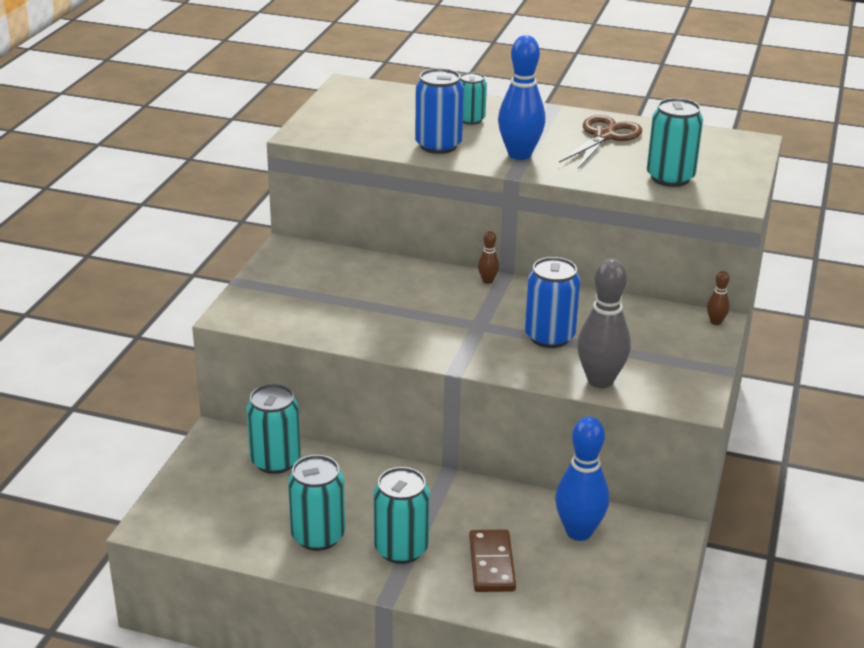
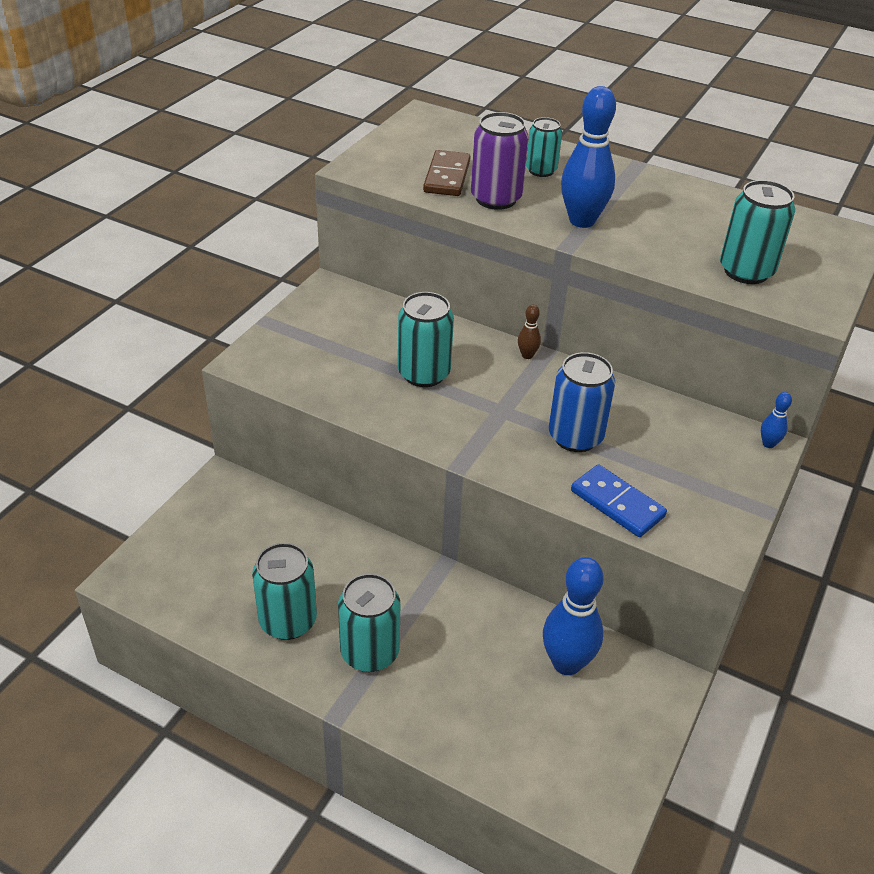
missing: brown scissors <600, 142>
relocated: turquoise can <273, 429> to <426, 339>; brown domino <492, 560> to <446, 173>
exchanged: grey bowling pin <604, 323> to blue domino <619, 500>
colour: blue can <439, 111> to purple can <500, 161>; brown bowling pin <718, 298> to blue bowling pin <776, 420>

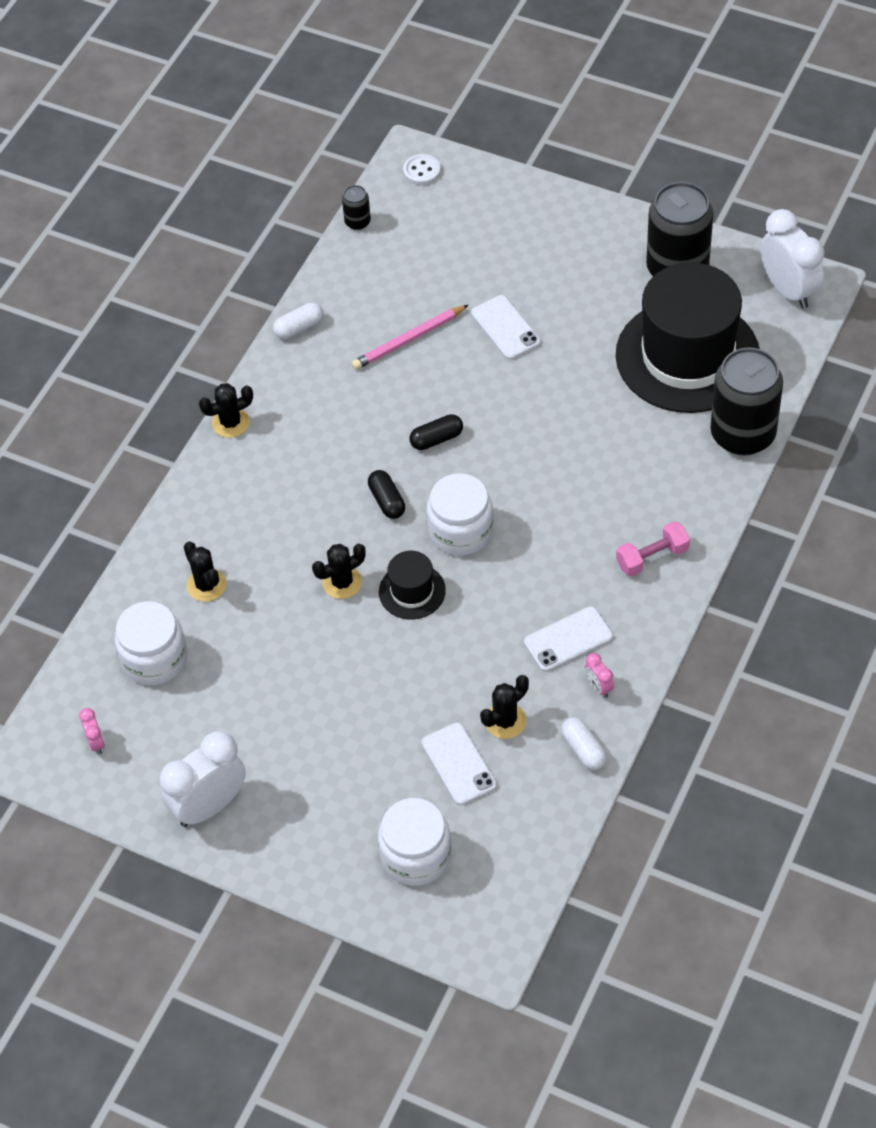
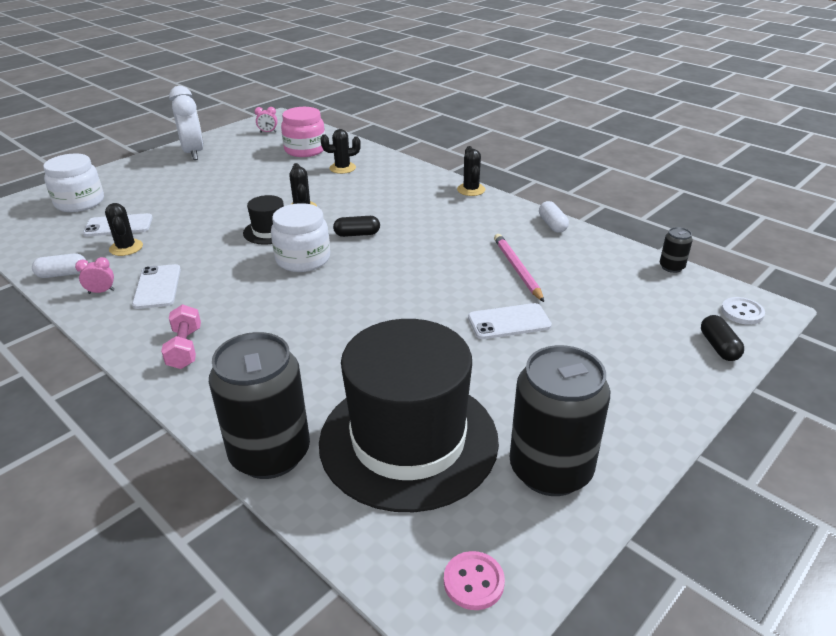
relocated: black capsule <436, 432> to <722, 338>
exchanged: white clock <792, 259> to pink button <474, 580>
colour: white jar <151, 643> to pink jar <303, 132>

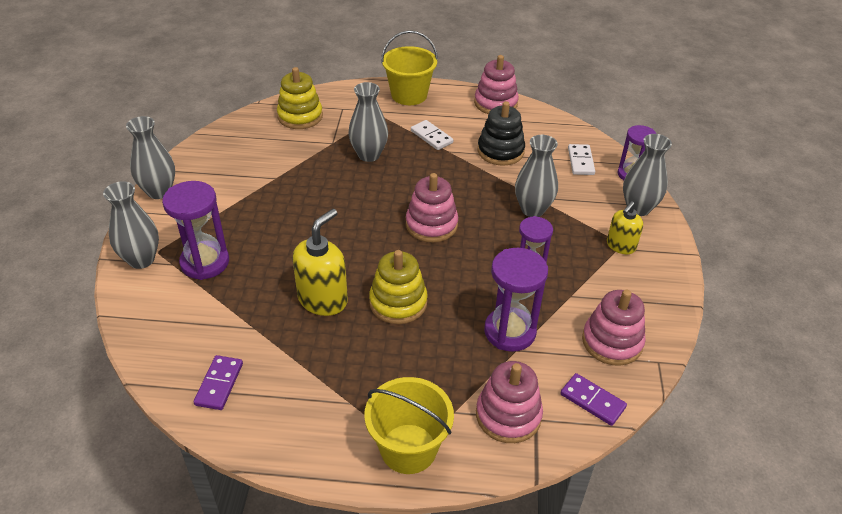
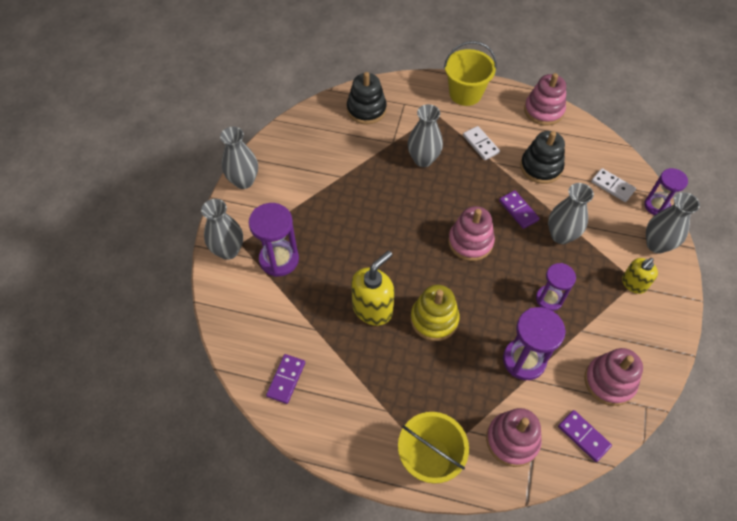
appeared: purple domino <519, 209>
colour: yellow stacking toy <300, 98> to black stacking toy <367, 98>
spun: white domino <581, 159> = <613, 185> 60 degrees counterclockwise

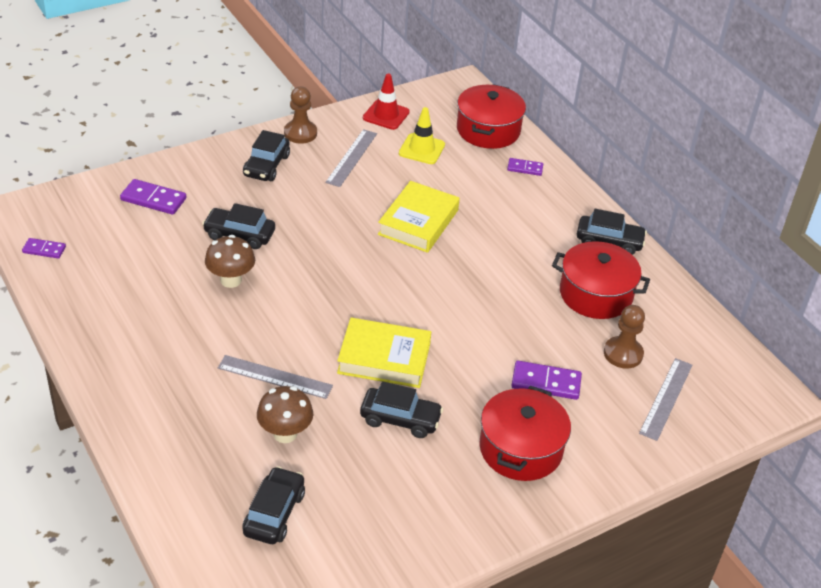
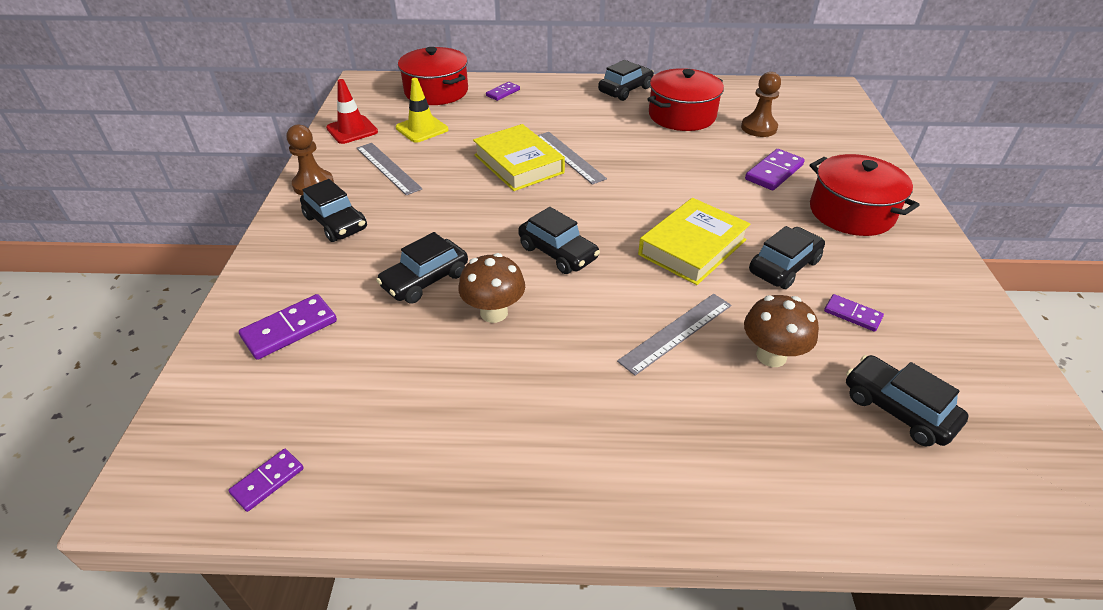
appeared: black car <559, 240>; purple domino <854, 313>
relocated: grey ruler <665, 399> to <572, 158>

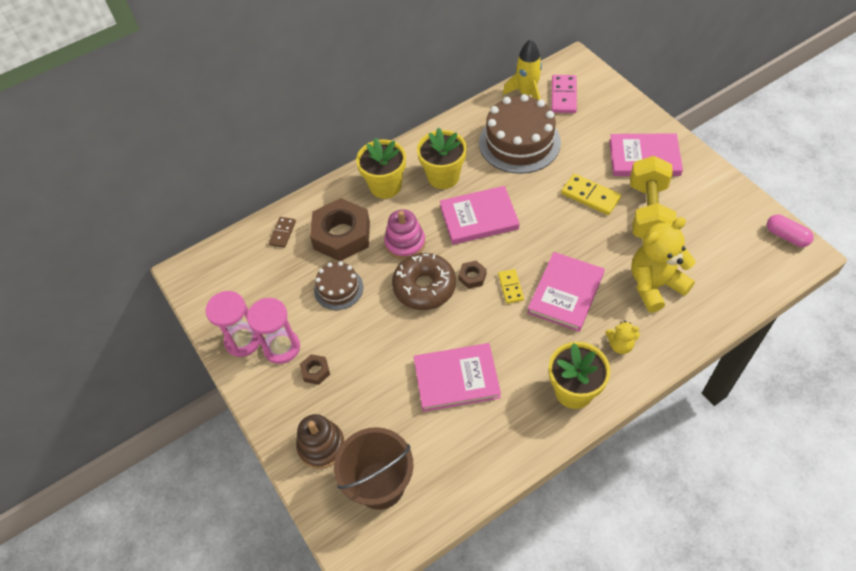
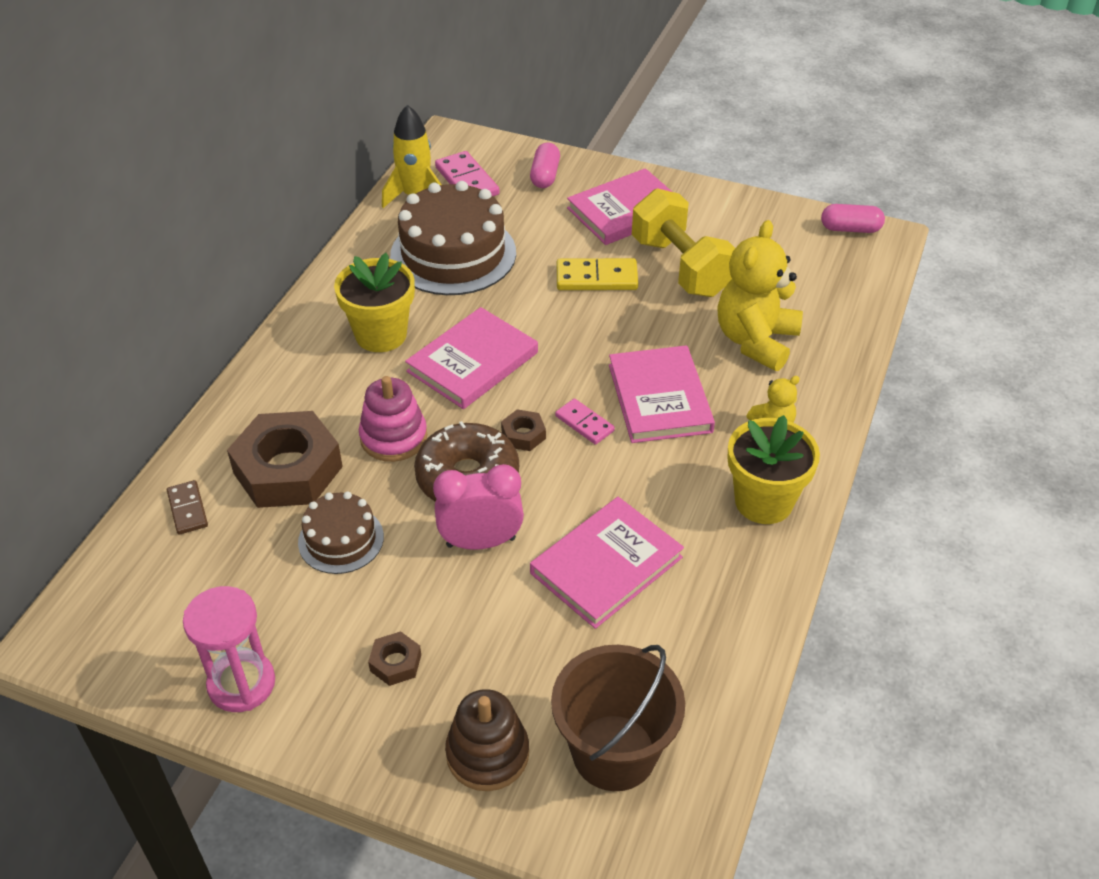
missing: pink hourglass <273, 331>; yellow flower pot <381, 168>
appeared: pink clock <478, 507>; pink capsule <545, 165>
colour: yellow domino <511, 286> to pink domino <585, 421>

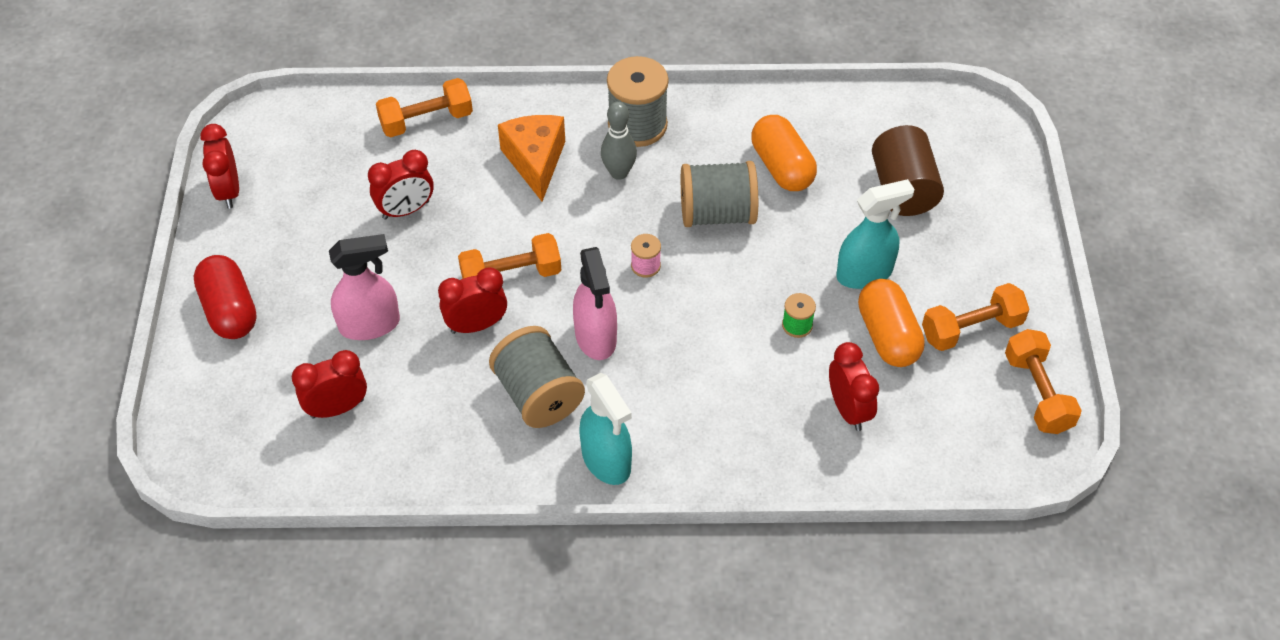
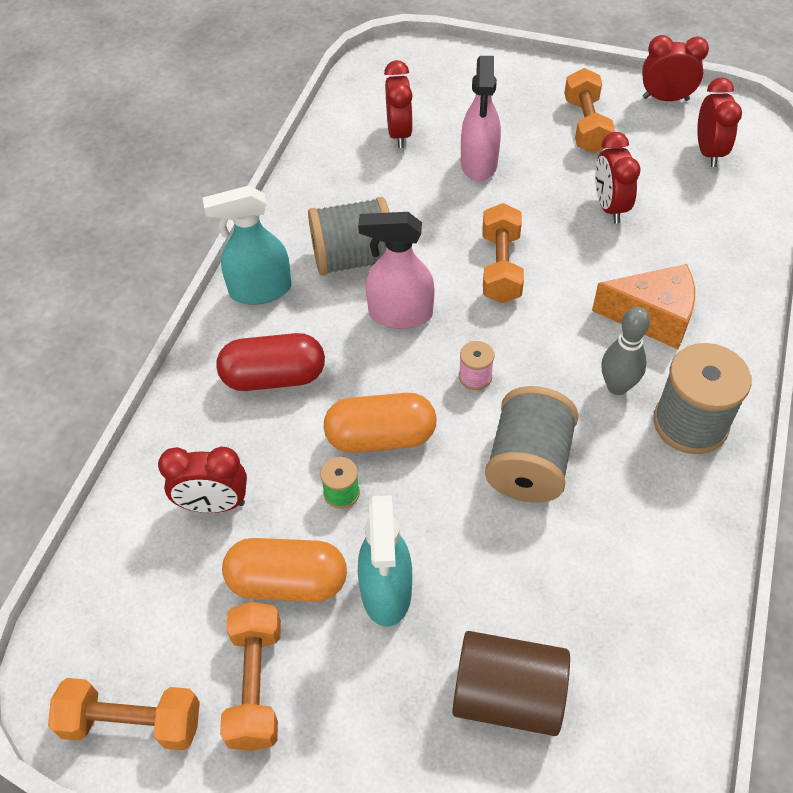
relocated: red capsule <225, 297> to <270, 362>; orange dumbbell <424, 107> to <589, 110>; red clock <472, 300> to <719, 122>; orange capsule <784, 153> to <380, 423>

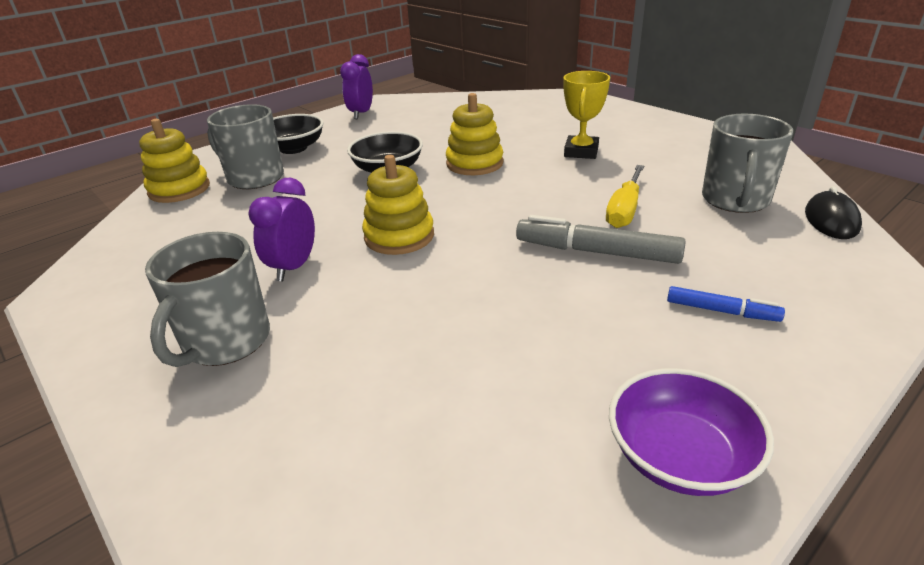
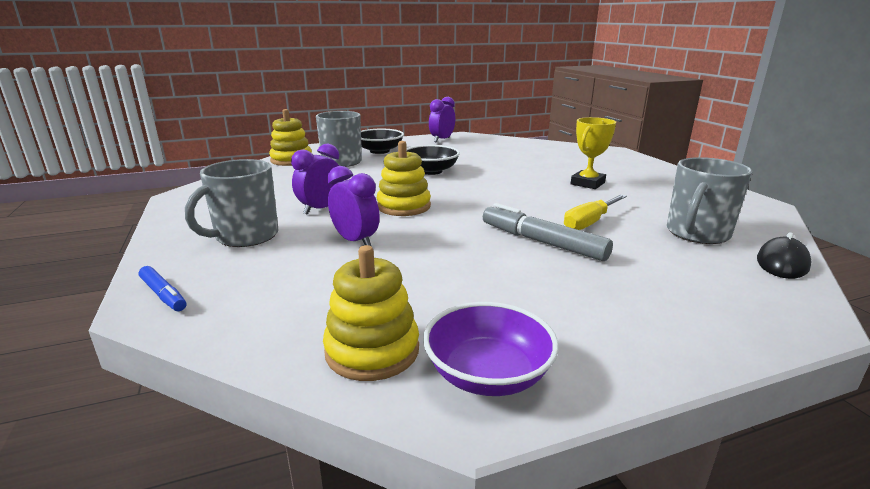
appeared: purple clock <353, 206>
relocated: yellow stacking toy <475, 134> to <371, 313>; blue marker <726, 304> to <162, 288>

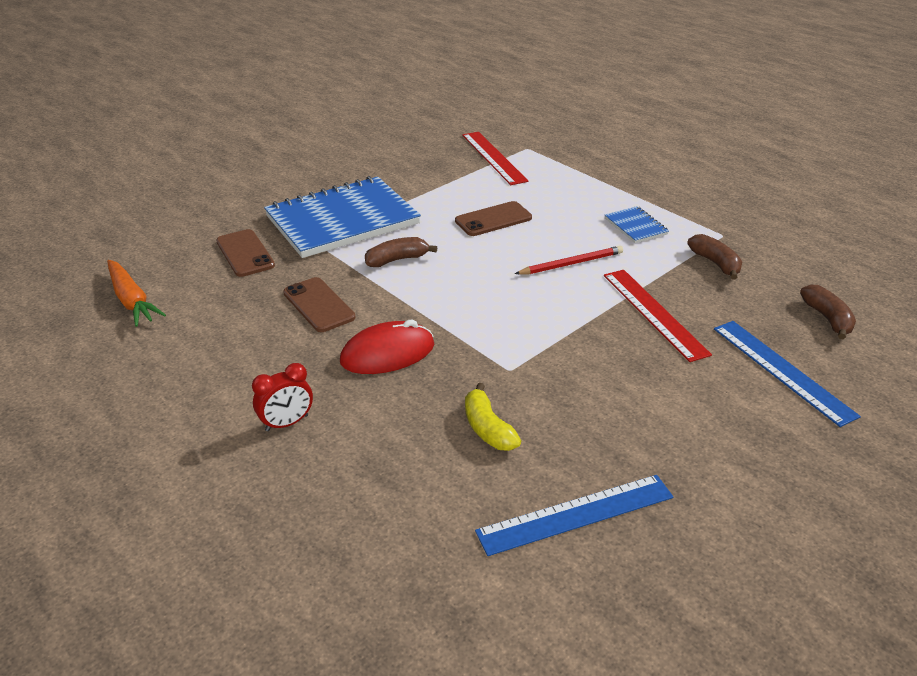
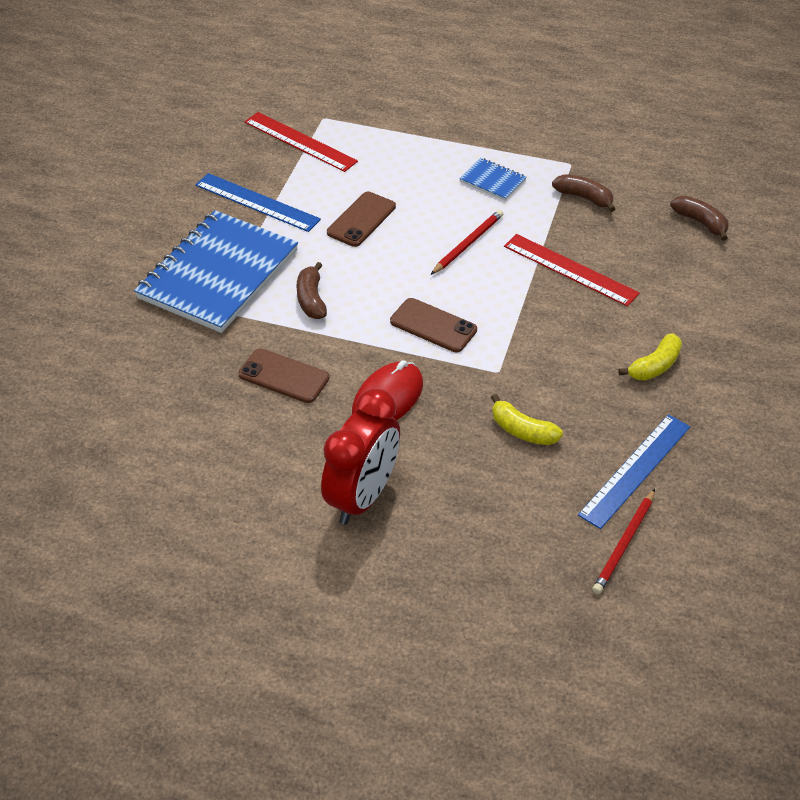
missing: orange carrot <136, 293>
appeared: red pencil <623, 541>; yellow banana <650, 357>
relocated: brown phone <245, 253> to <433, 325>; blue ruler <787, 374> to <258, 202>
spun: brown banana <401, 252> = <311, 290> 45 degrees counterclockwise
size: red clock <282, 397> = <360, 456> x1.94

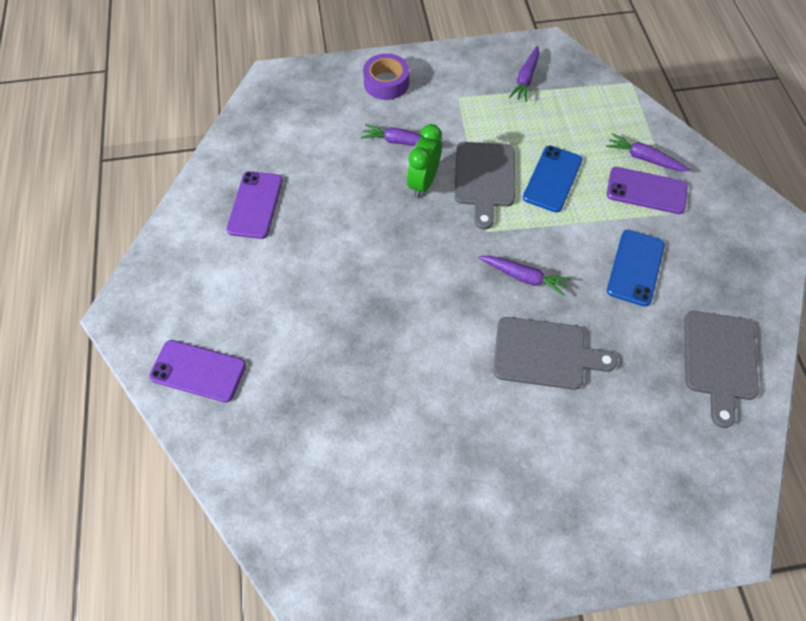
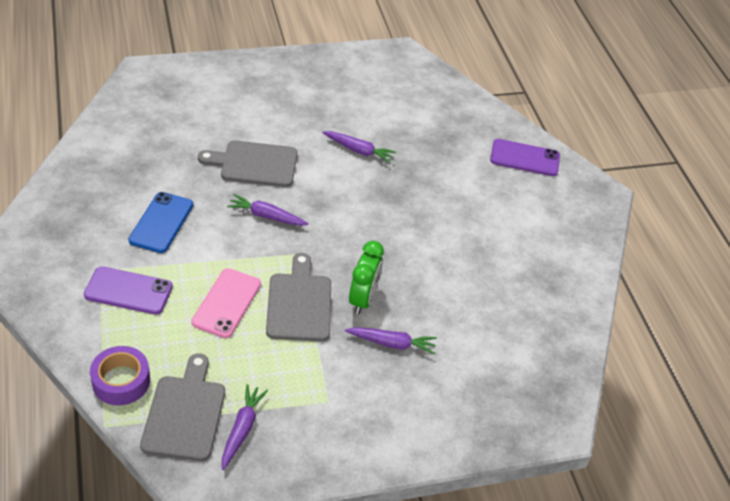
missing: purple phone <254, 205>
relocated: purple tape <386, 76> to <120, 375>; purple carrot <648, 152> to <359, 147>; grey cutting board <721, 369> to <182, 407>
colour: blue phone <552, 179> to pink phone <226, 303>

